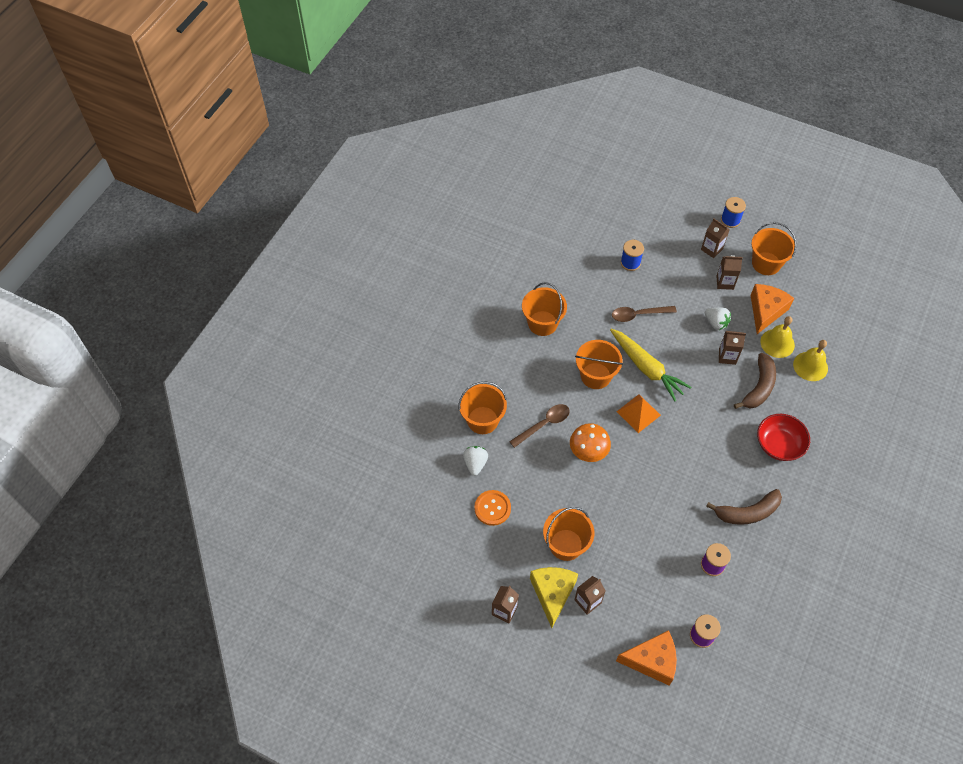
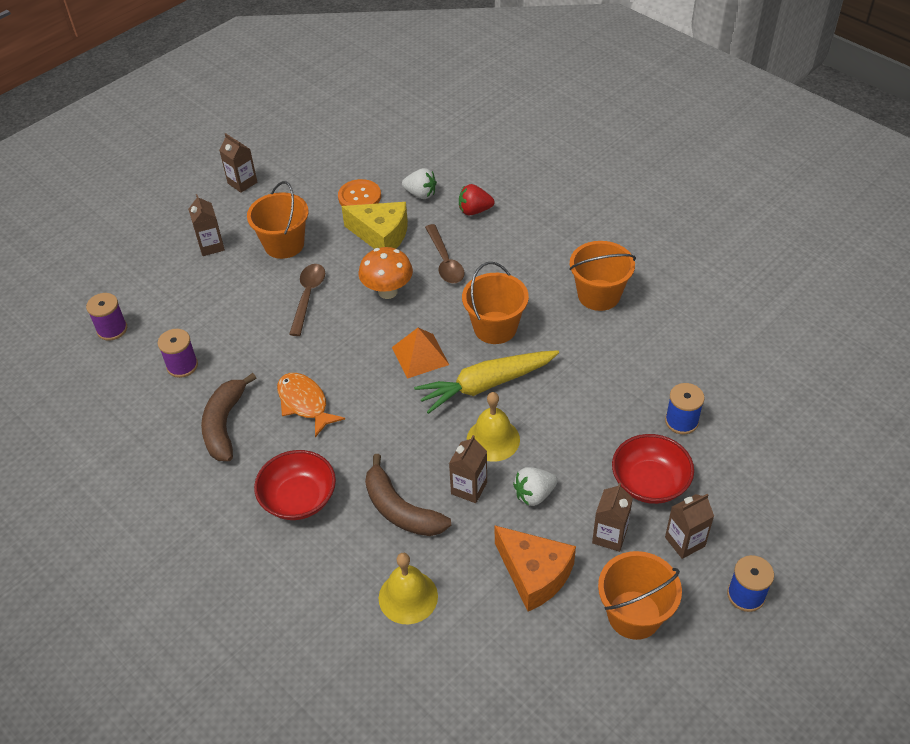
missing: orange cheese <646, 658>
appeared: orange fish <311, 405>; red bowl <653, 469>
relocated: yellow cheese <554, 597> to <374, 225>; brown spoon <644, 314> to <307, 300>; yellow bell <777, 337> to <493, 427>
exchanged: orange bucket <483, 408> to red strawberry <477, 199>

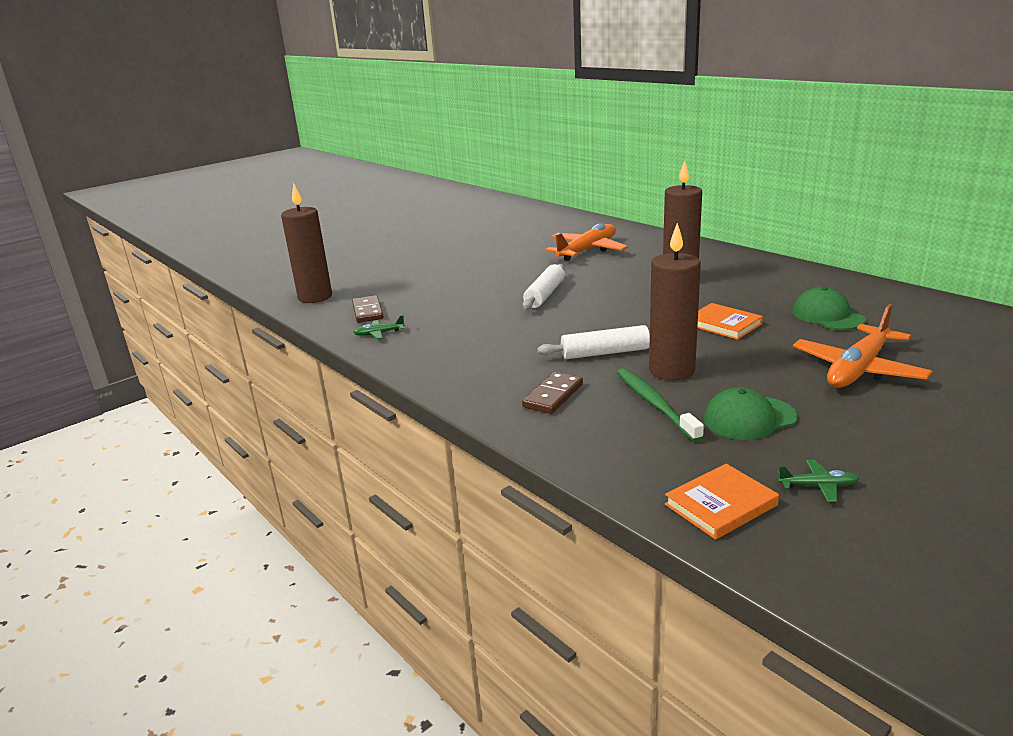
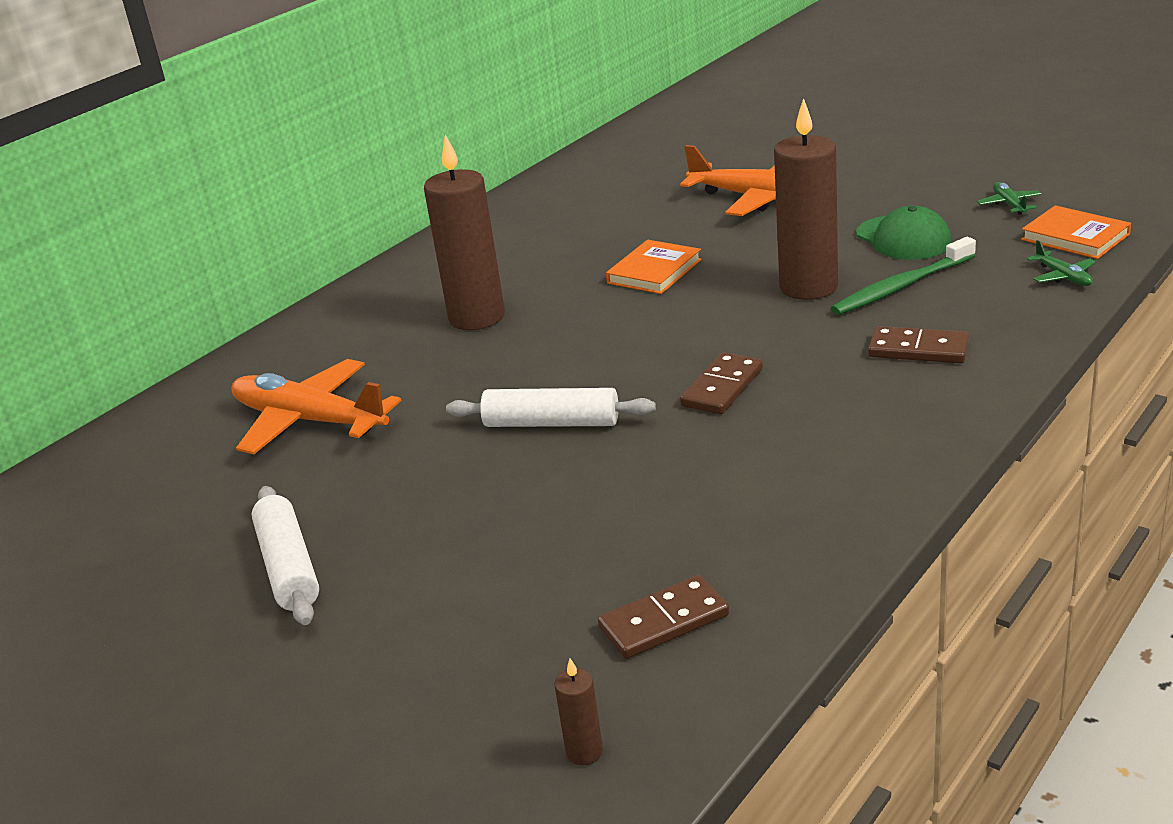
missing: green cap <829, 308>
appeared: brown domino <721, 383>
relocated: green plane <379, 327> to <1061, 263>; white rolling pin <593, 342> to <285, 555>
size: brown candle <306, 243> = <578, 711> x0.41

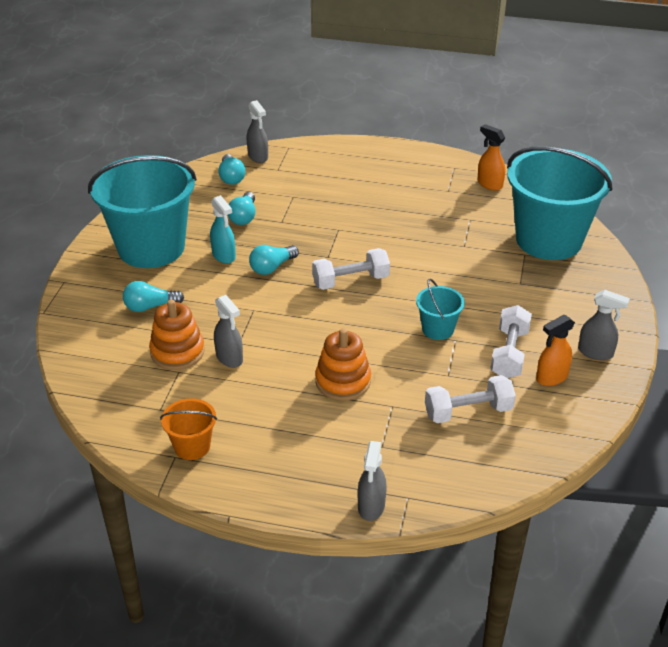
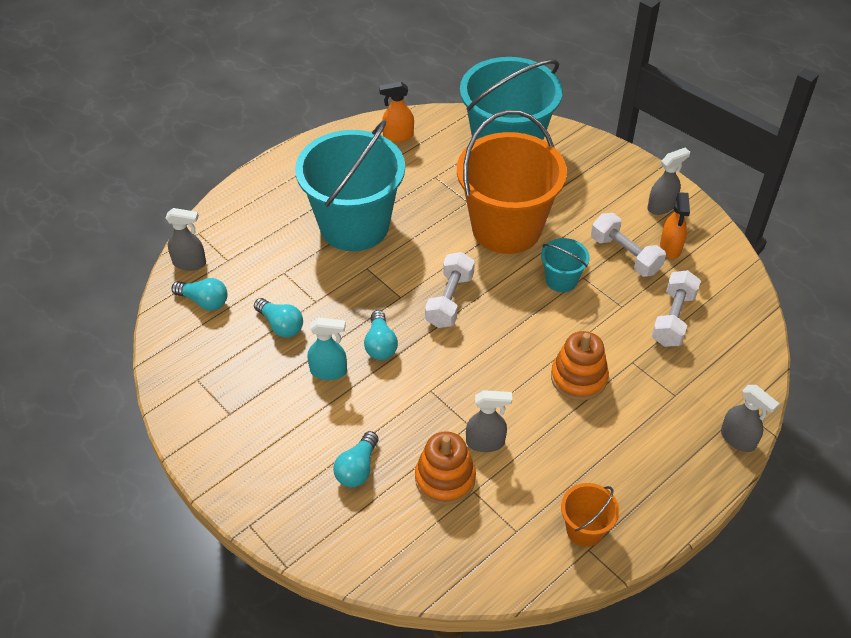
appeared: orange bucket <512, 182>
relocated: turquoise bucket <142, 211> to <350, 185>

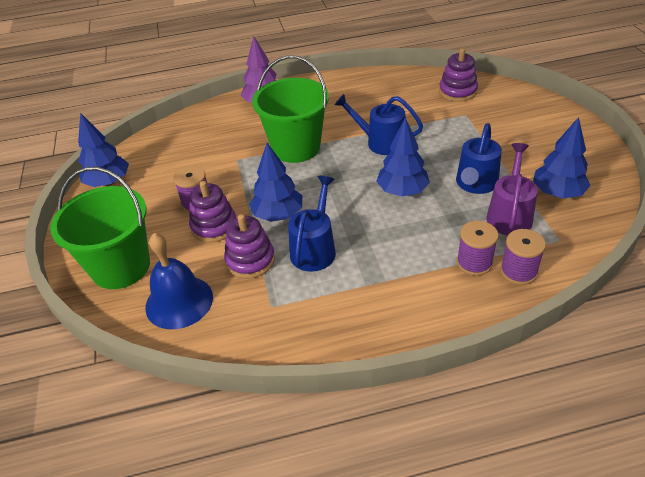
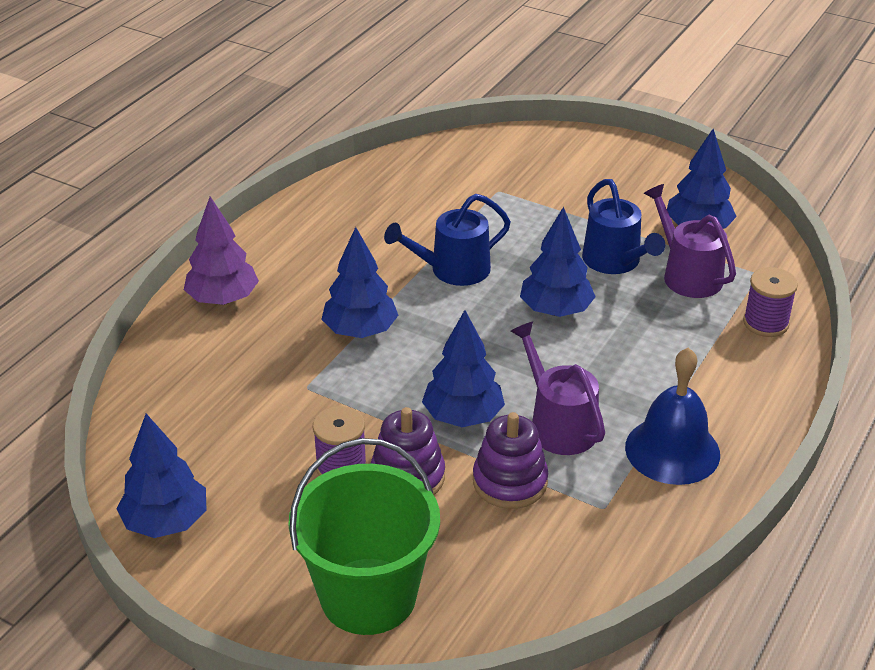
missing: purple stacking toy <458, 75>; purple spool <478, 248>
relocated: blue bell <179, 281> to <672, 416>
exchanged: green bucket <290, 109> to blue tree <359, 282>
colour: blue watering can <312, 224> to purple watering can <558, 388>

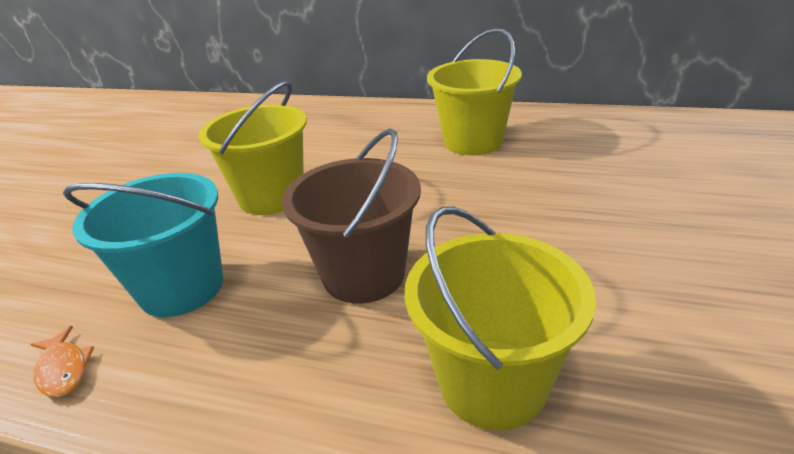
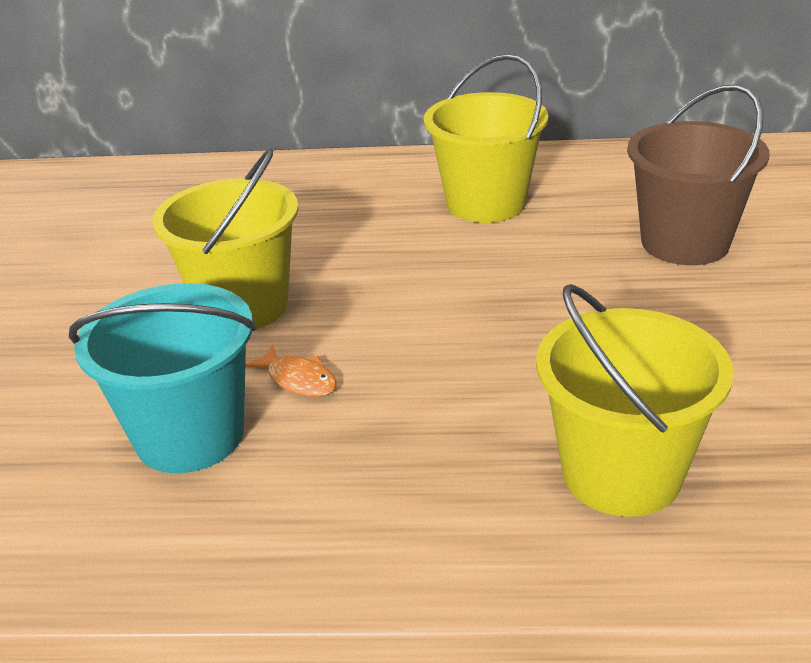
relocated: orange fish <62, 361> to <290, 371>; brown bucket <351, 216> to <698, 175>

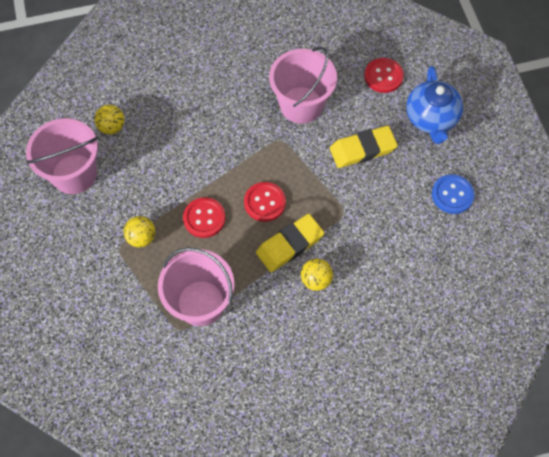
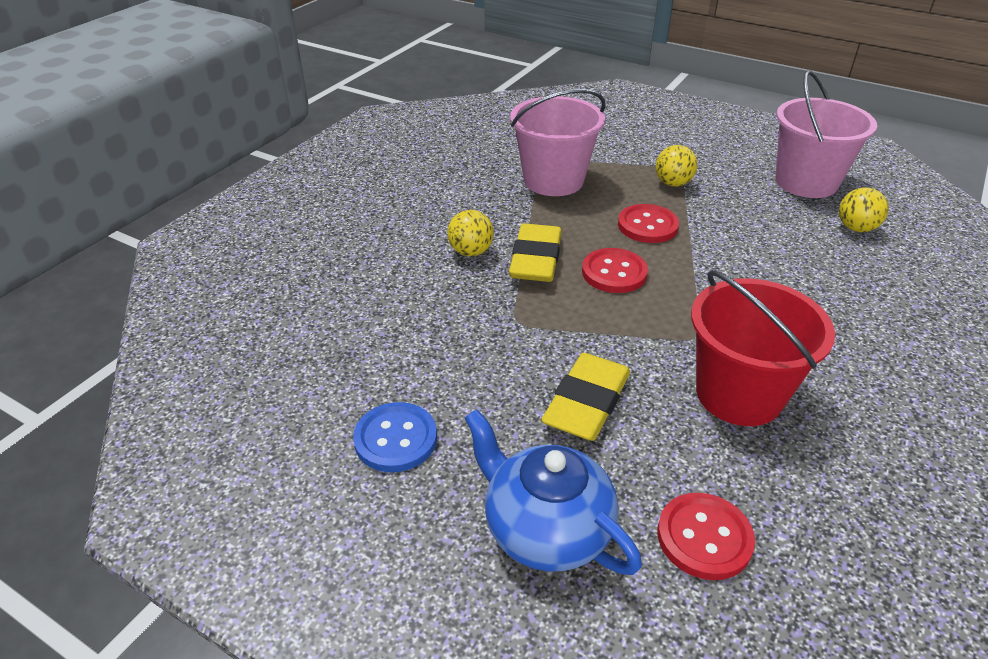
colour: pink bucket <303, 85> to red bucket <763, 348>

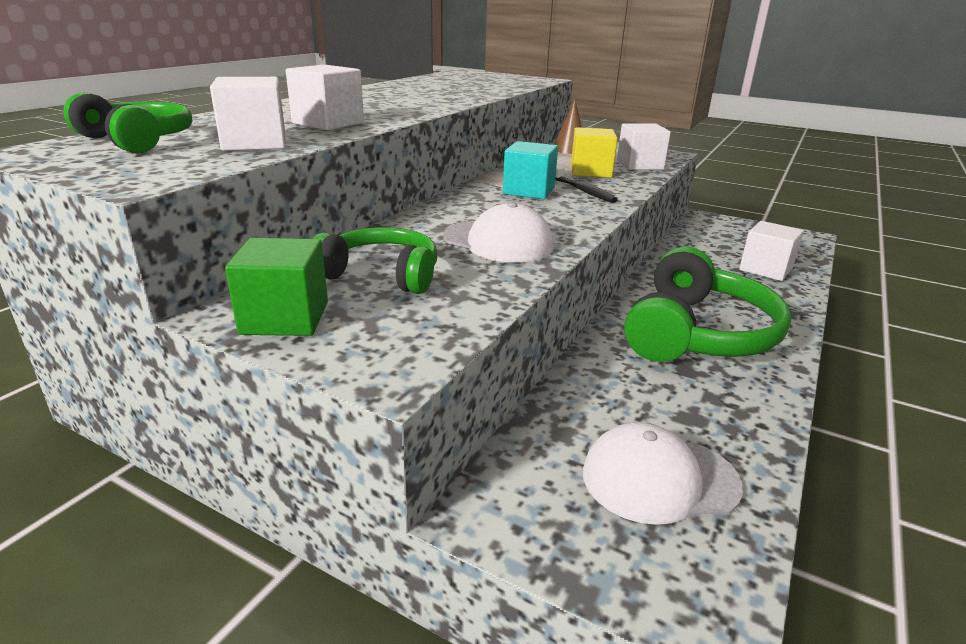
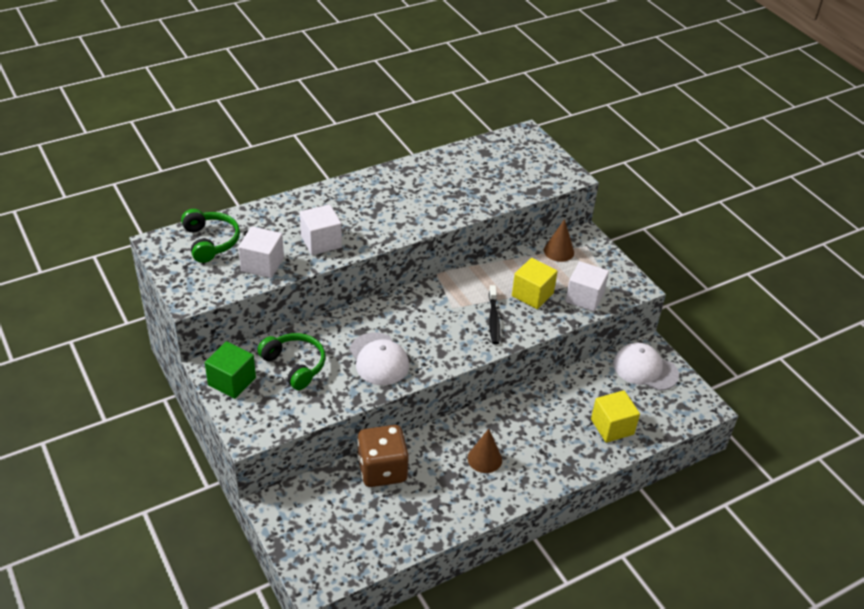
missing: turquoise cube <530, 170>
appeared: brown dice <383, 456>
relocated: white cap <663, 473> to <646, 367>
exchanged: green headphones <707, 304> to brown cone <485, 451>
colour: white cube <771, 251> to yellow cube <615, 416>

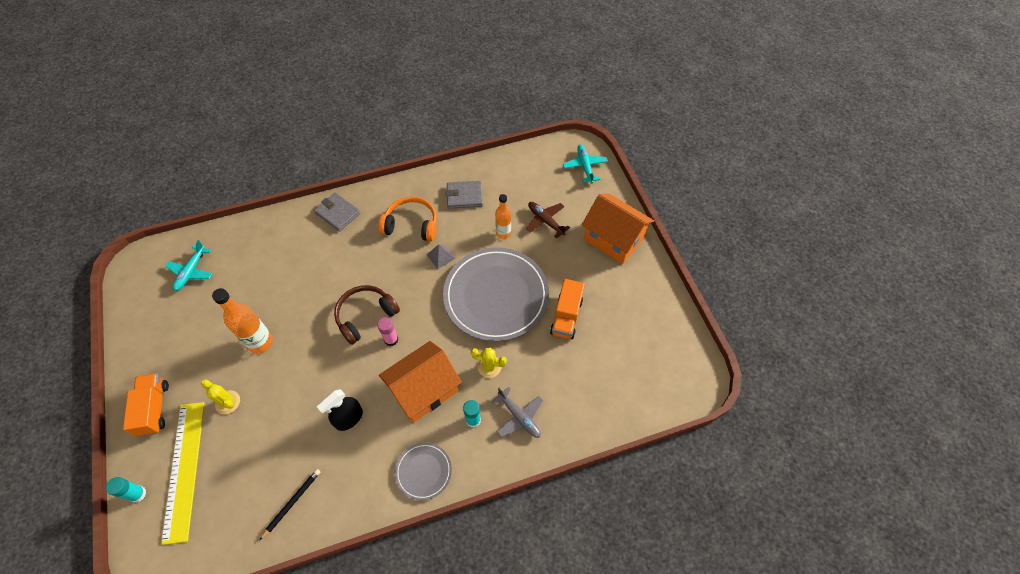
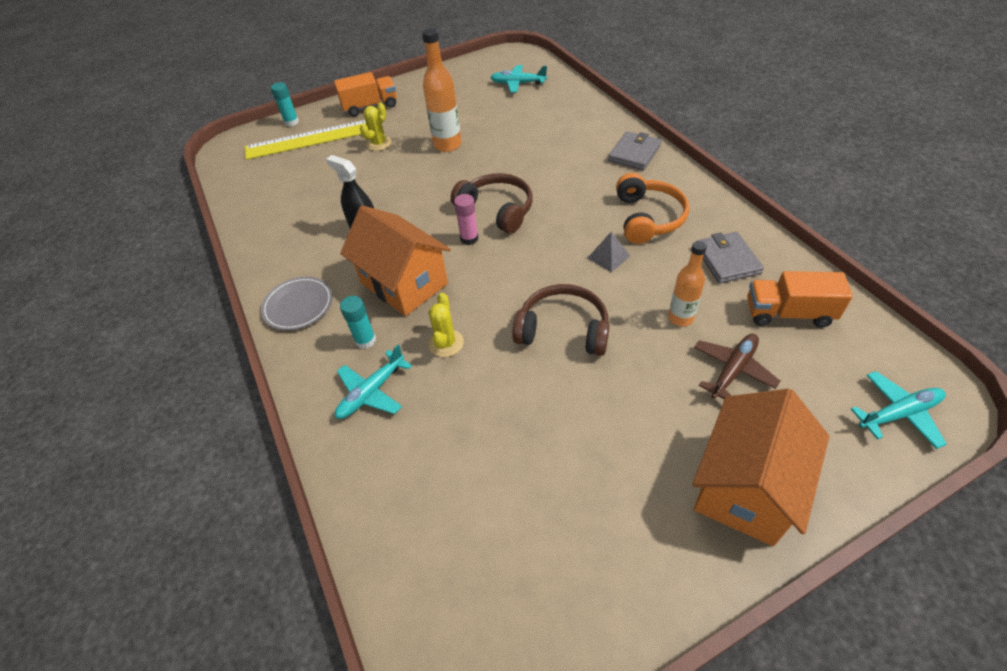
missing: black pencil <289, 505>
relocated: orange truck <567, 309> to <800, 299>
exchanged: grey plate <496, 294> to brown headphones <561, 320>
colour: grey plane <517, 412> to turquoise plane <373, 381>

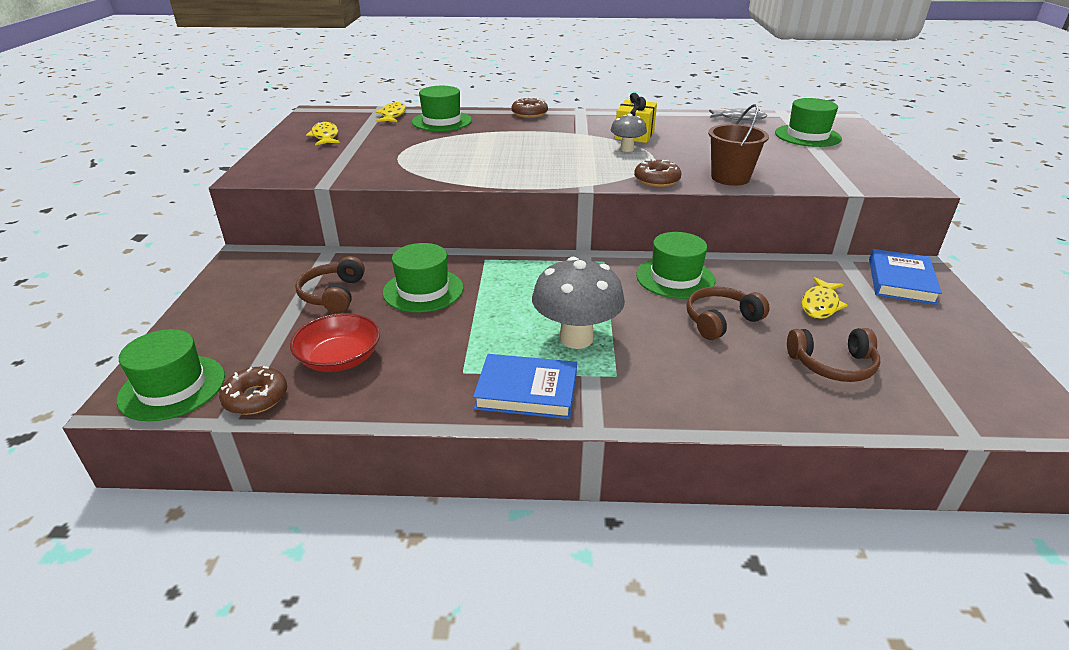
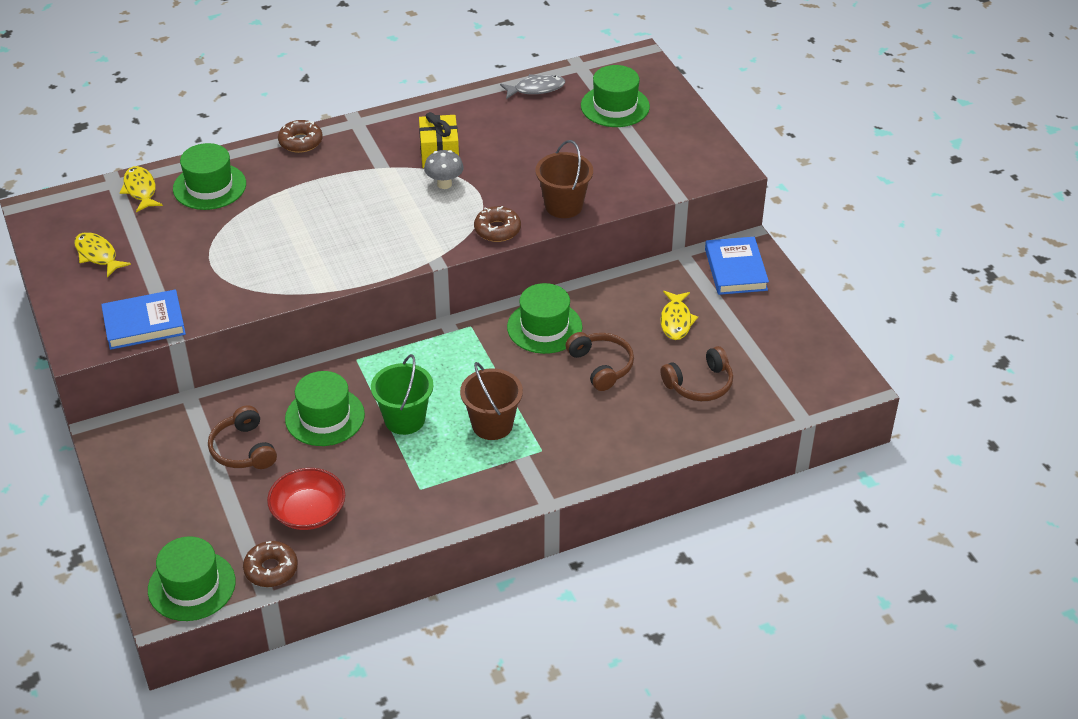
appeared: green bucket <402, 394>
relocated: blue book <525, 386> to <143, 319>
exchanged: grey mushroom <578, 303> to brown bucket <491, 401>
spun: brown headphones <728, 313> = <600, 361> 120 degrees clockwise

